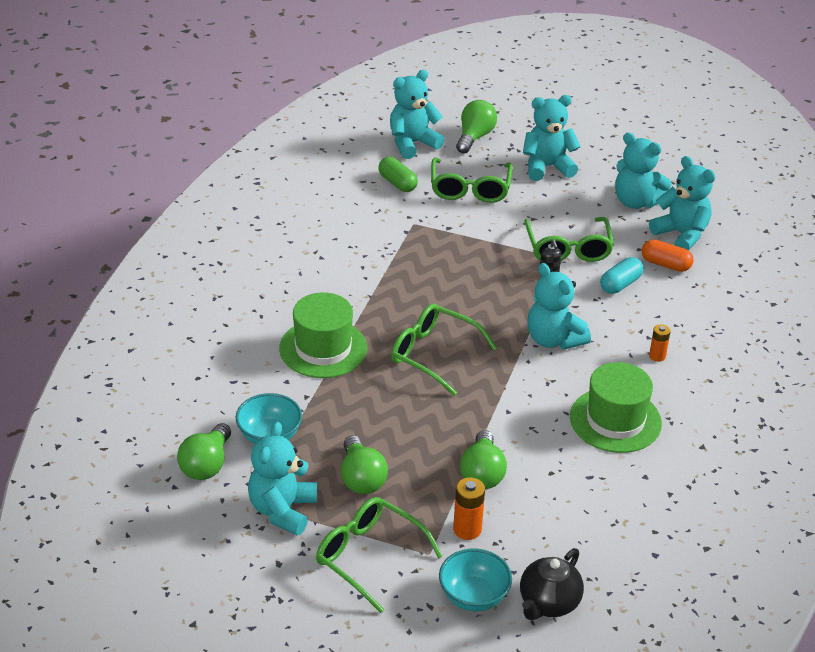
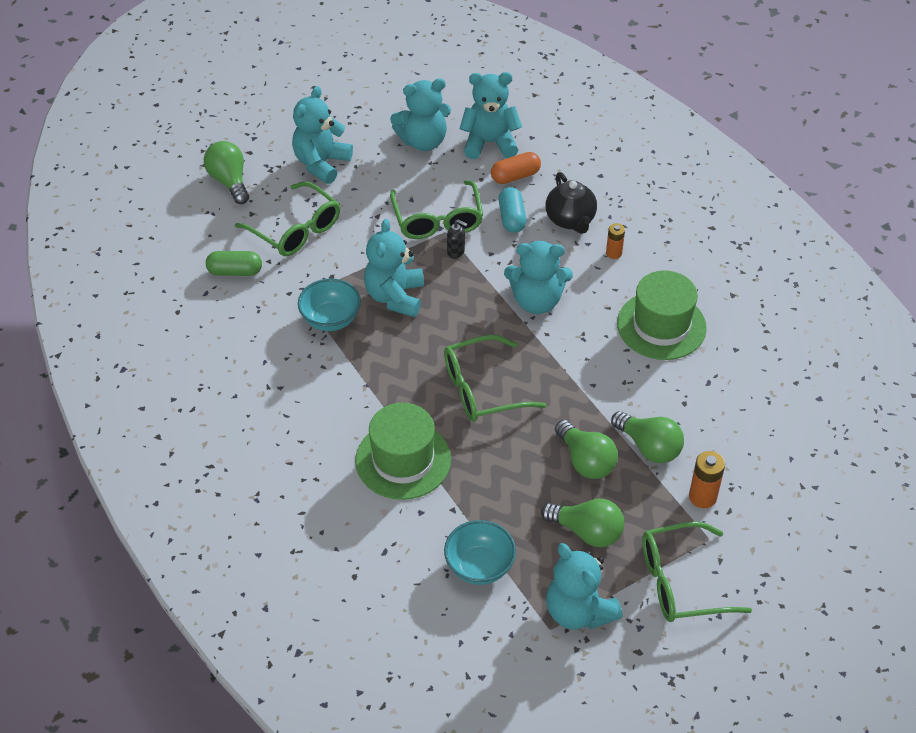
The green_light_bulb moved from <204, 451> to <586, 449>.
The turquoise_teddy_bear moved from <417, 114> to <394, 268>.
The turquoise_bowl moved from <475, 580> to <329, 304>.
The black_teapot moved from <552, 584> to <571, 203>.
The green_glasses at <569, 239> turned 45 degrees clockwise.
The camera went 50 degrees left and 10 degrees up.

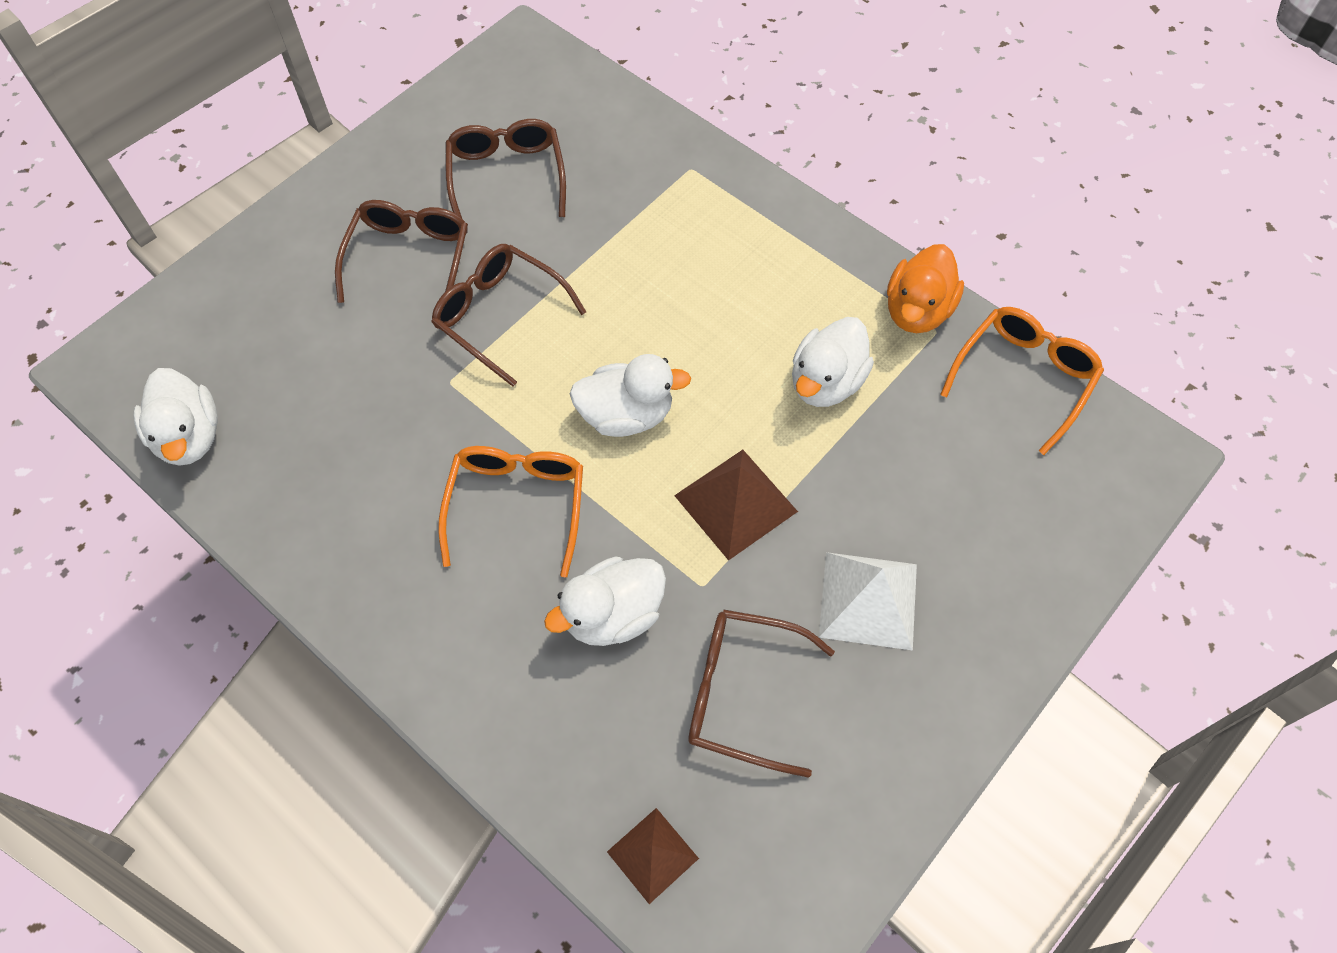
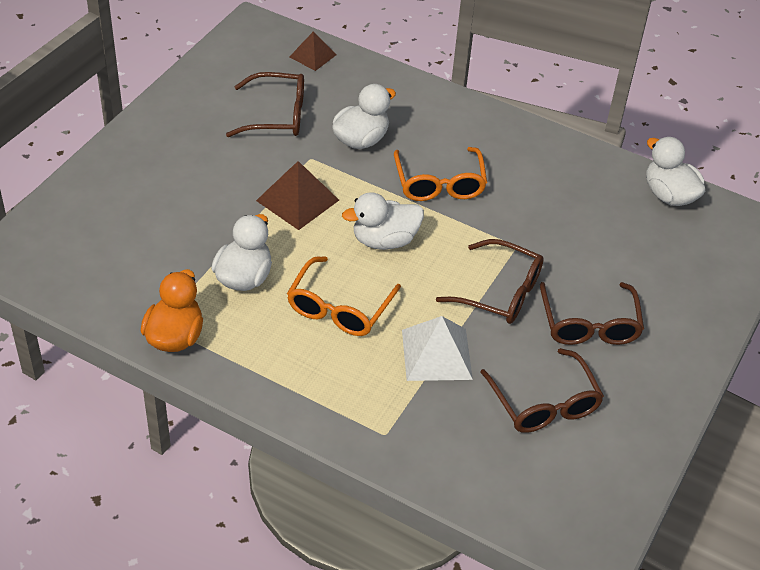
The white_pyramid moved from <868, 601> to <437, 348>.
The orange_glasses moved from <1022, 381> to <344, 296>.
The camera went 165 degrees right and 15 degrees down.

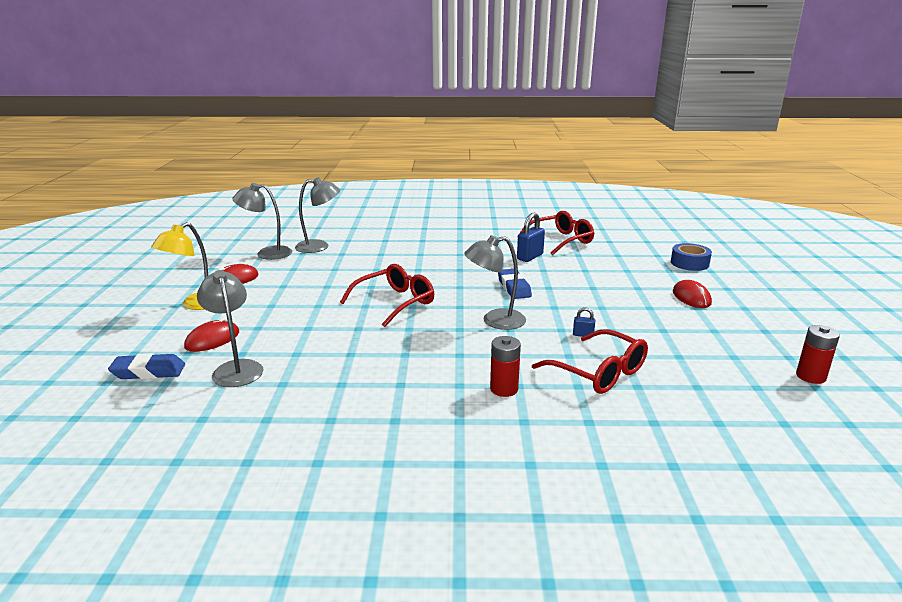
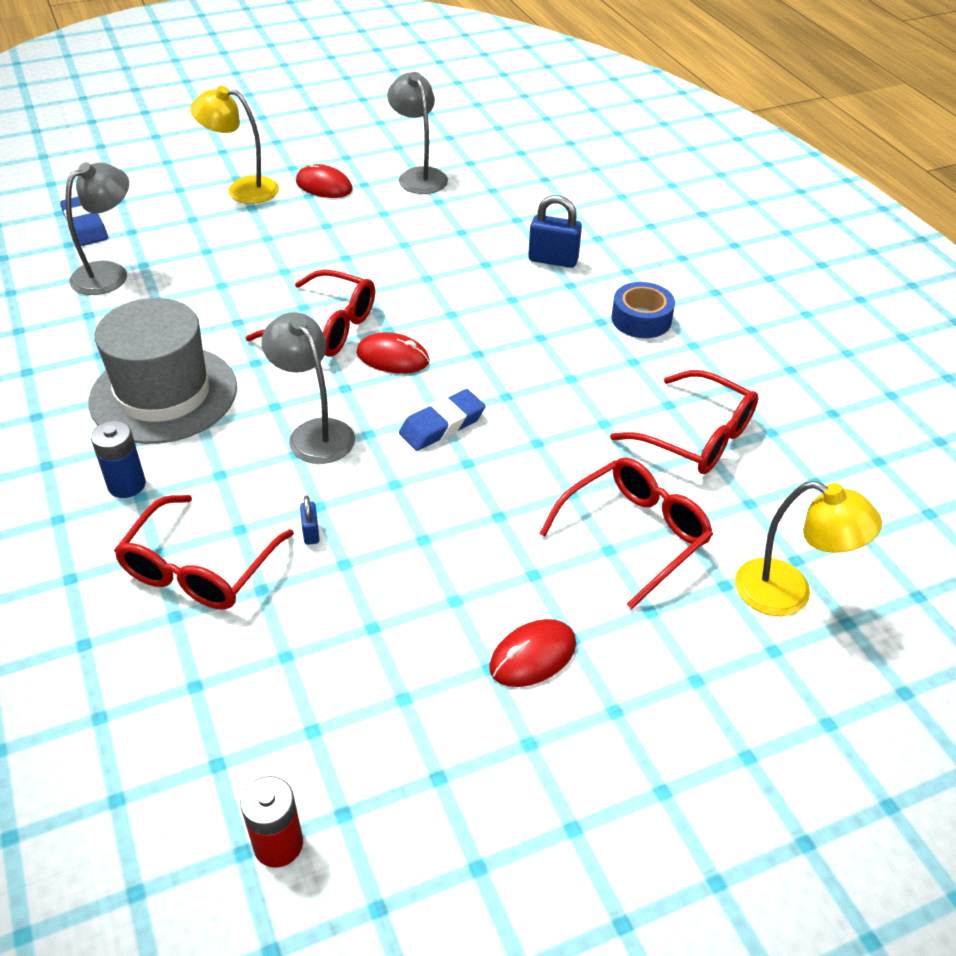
The red_mouse moved from <211, 334> to <393, 353>.
The grey_lamp at <317, 215> disappeared.
The red_battery at <505, 366> became the blue_battery at <118, 459>.
The blue_padlock moved from <531, 237> to <555, 231>.
The blue_tape moved from <691, 257> to <643, 310>.
The grey_hat at <162, 371> appeared.
The red_glasses at <626, 533> appeared.
The yellow_lamp at <808, 548> appeared.
The camera went 65 degrees right and 20 degrees up.

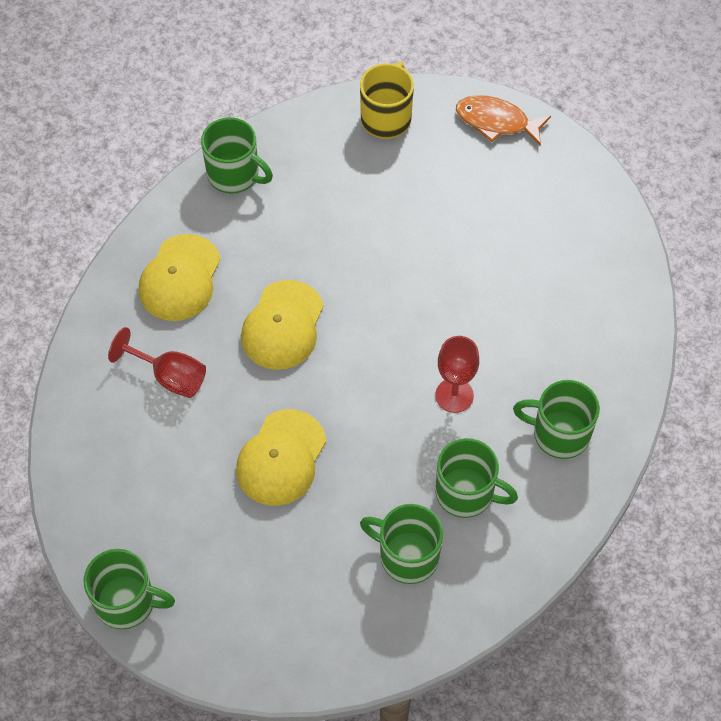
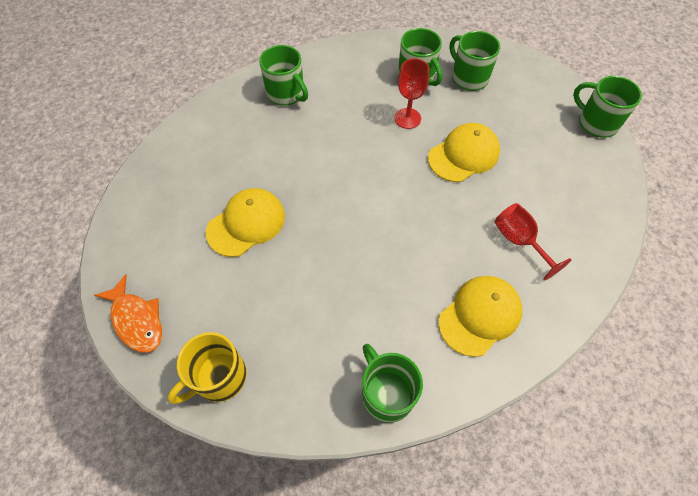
The yellow_cap moved from <282, 325> to <245, 222>.
The red_goblet moved from <457, 374> to <411, 93>.
The green_mug moved from <477, 478> to <475, 61>.
The camera went 150 degrees left and 0 degrees up.

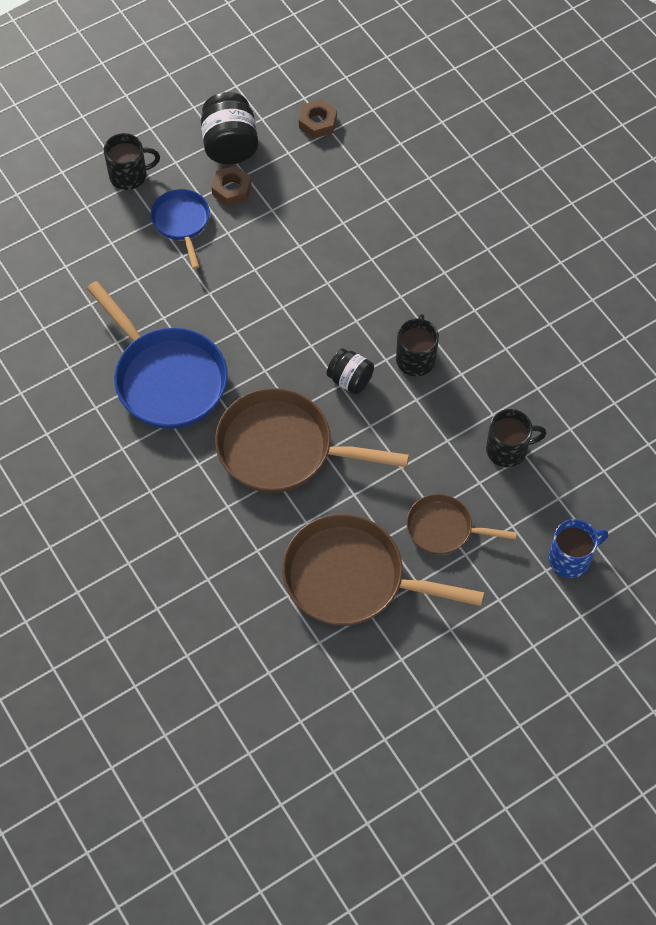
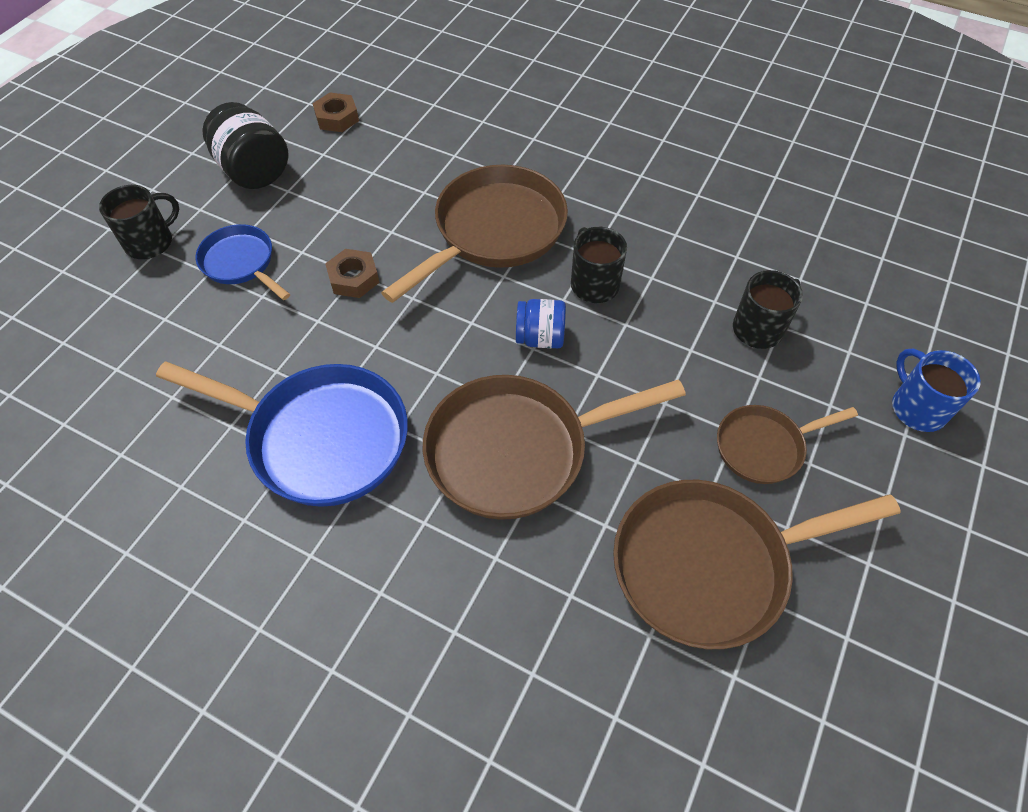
The brown_nut moved from <231, 186> to <352, 273>.
The black_jar at <350, 371> became the blue_jar at <541, 323>.
The blue_mug at <578, 548> turned 60 degrees counterclockwise.
The brown_pan at <474, 234> appeared.
The camera went 30 degrees left and 5 degrees down.

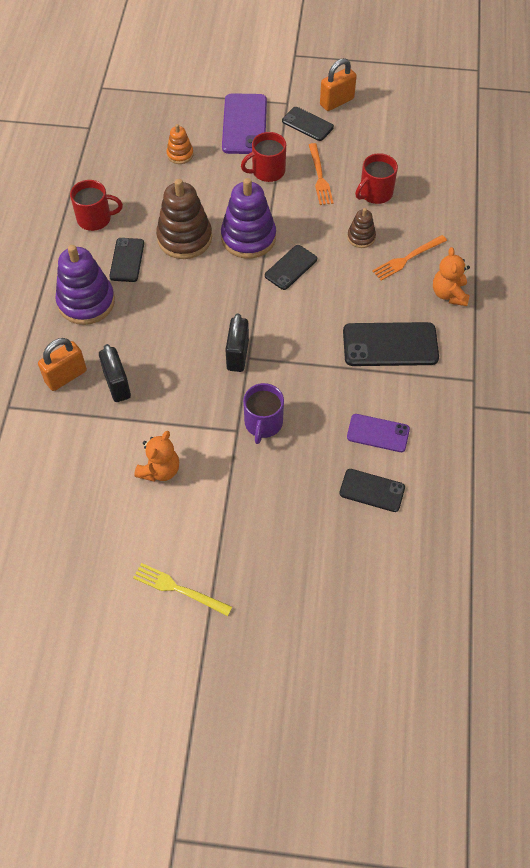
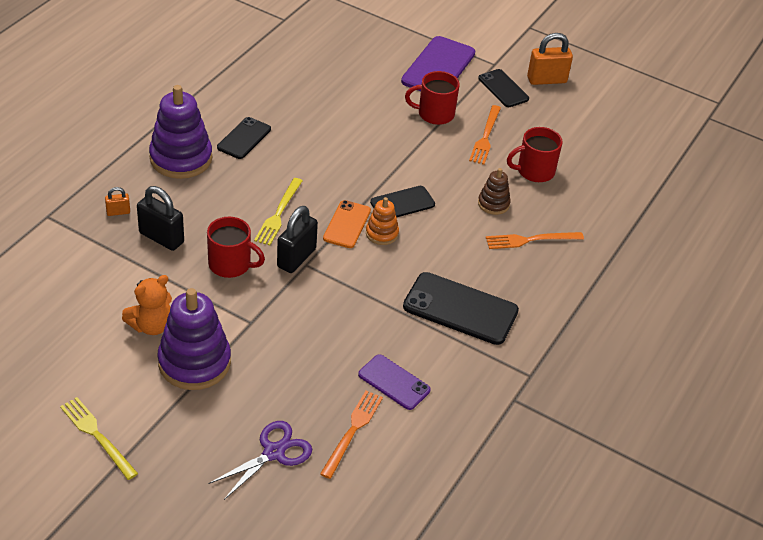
The orange_padlock at <62, 364> changed to 0.51 times the size.
The red_mug moved from <96, 205> to <236, 247>.
The black_padlock at <115, 373> turned 60 degrees counterclockwise.
The brown_stacking_toy at <184, 219> disappeared.
The orange_stacking_toy moved from <179, 144> to <382, 221>.
The purple_stacking_toy moved from <248, 218> to <194, 339>.
The purple_mug at <263, 413> disappeared.
The black_phone at <372, 490> was replaced by the orange_fork at <351, 435>.
The orange_teddy_bear at <451, 276> disappeared.
The purple_scissors at <260, 460> appeared.
The yellow_fork at <278, 212> appeared.
The orange_phone at <347, 224> appeared.
The camera went 20 degrees right and 15 degrees down.

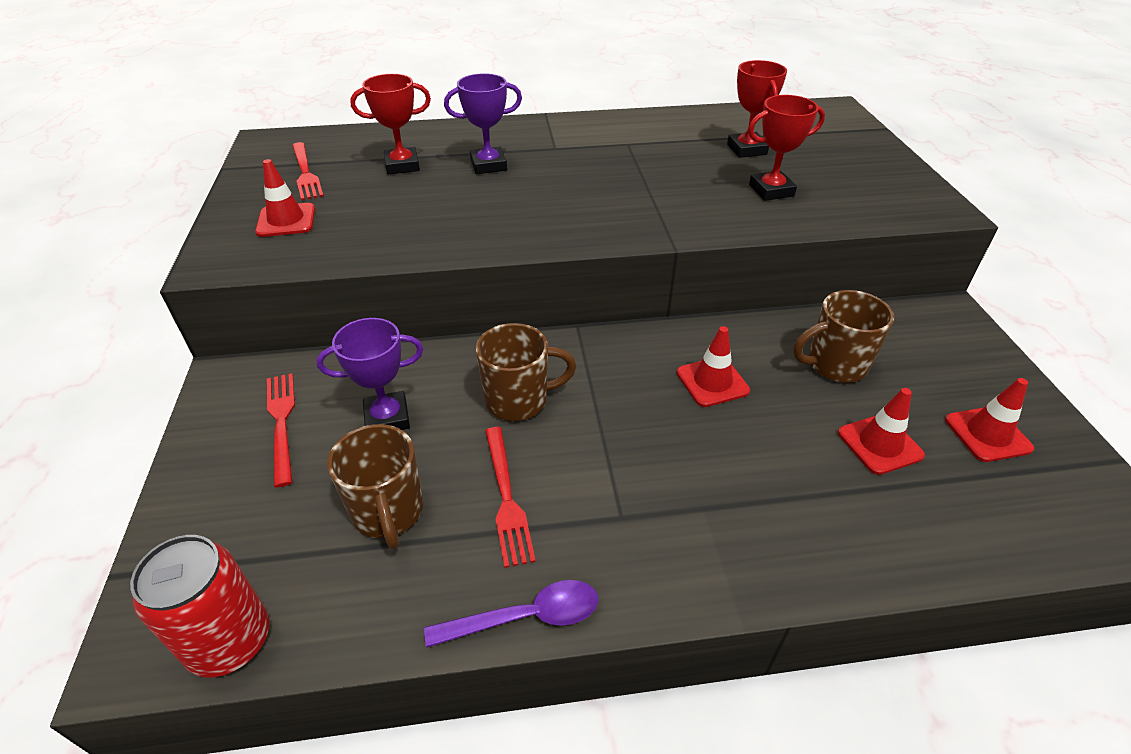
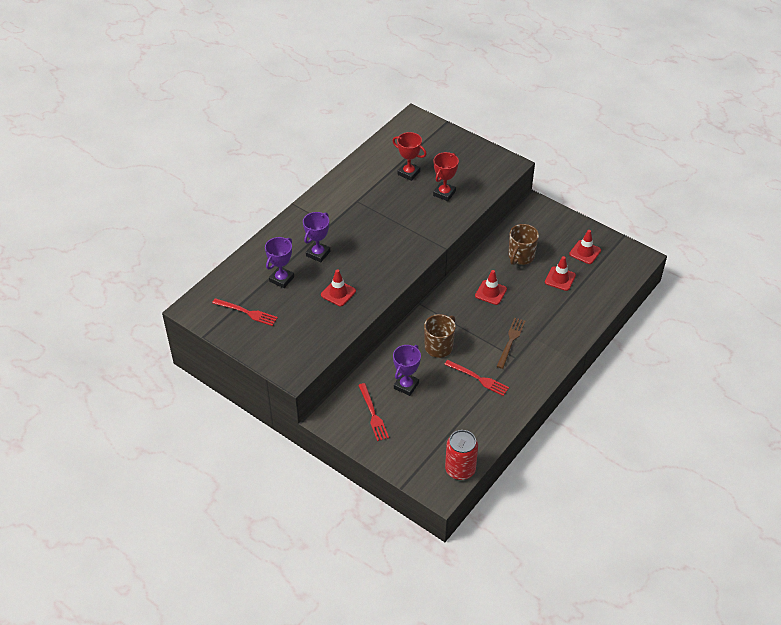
The red_traffic_cone moved from <285, 198> to <338, 288>.
The red_fork at <281, 430> turned 135 degrees counterclockwise.
The brown_mug at <375, 486> disappeared.
The red_trophy at <390, 124> became the purple_trophy at <279, 262>.
The purple_spoon at <511, 614> disappeared.
The brown_fork at <510, 343> appeared.
The camera went 45 degrees left and 5 degrees up.

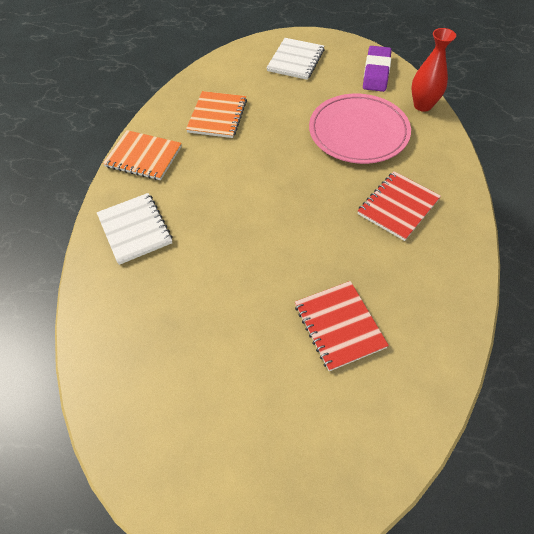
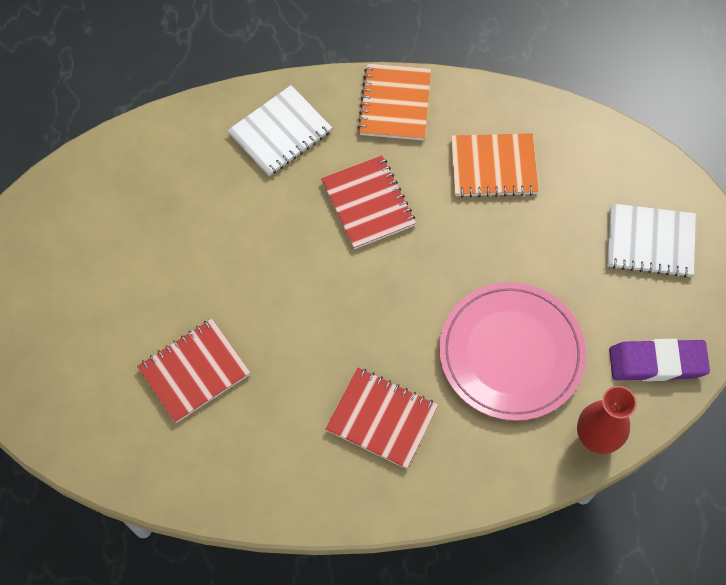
The red_notebook at <368, 202> appeared.
The camera went 75 degrees right and 10 degrees up.

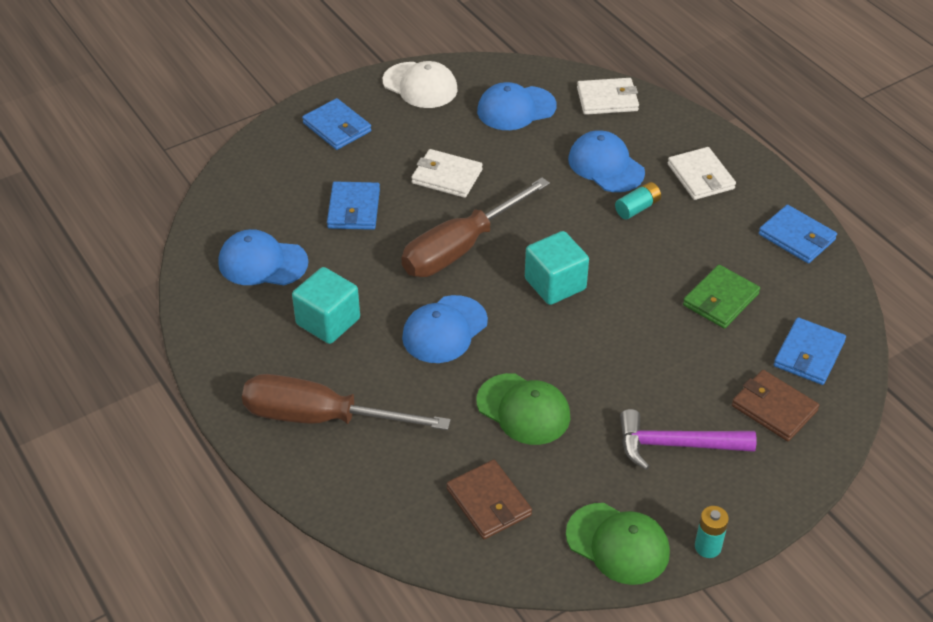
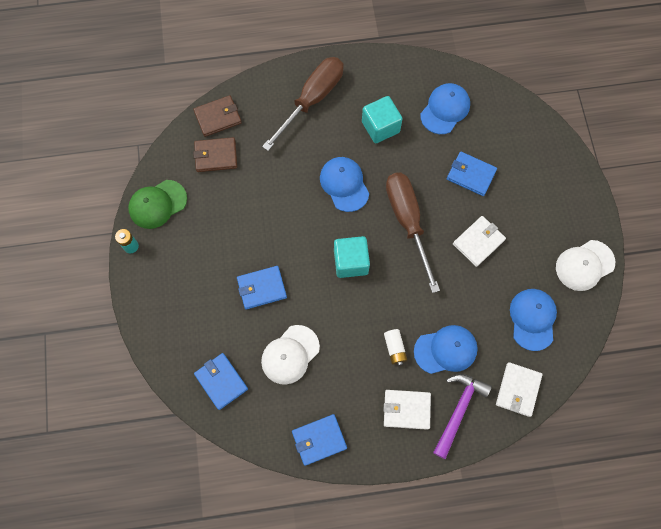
The blue_wallet moved from <336, 124> to <262, 287>.
The green_cap at <523, 409> disappeared.
The turquoise_battery at <638, 200> became the white_battery at <395, 347>.
The purple_hammer moved from <688, 439> to <462, 416>.
The green_wallet at <721, 297> was replaced by the white_cap at <290, 355>.
The brown_wallet moved from <775, 405> to <217, 116>.
The camera went 115 degrees right and 25 degrees up.

